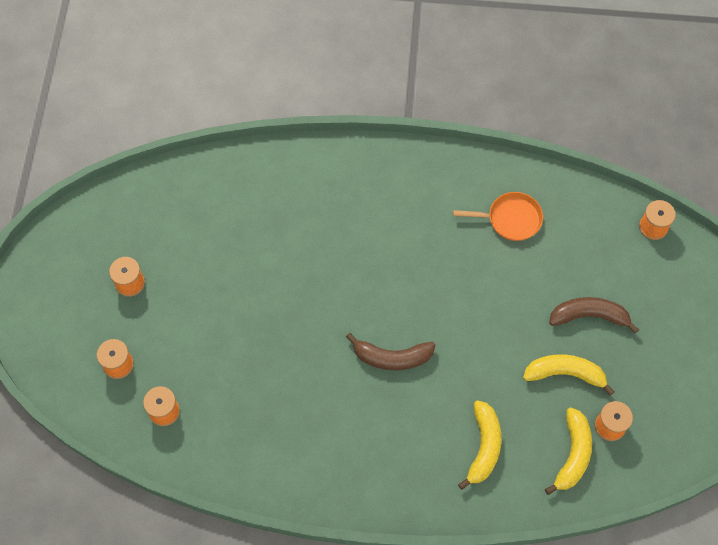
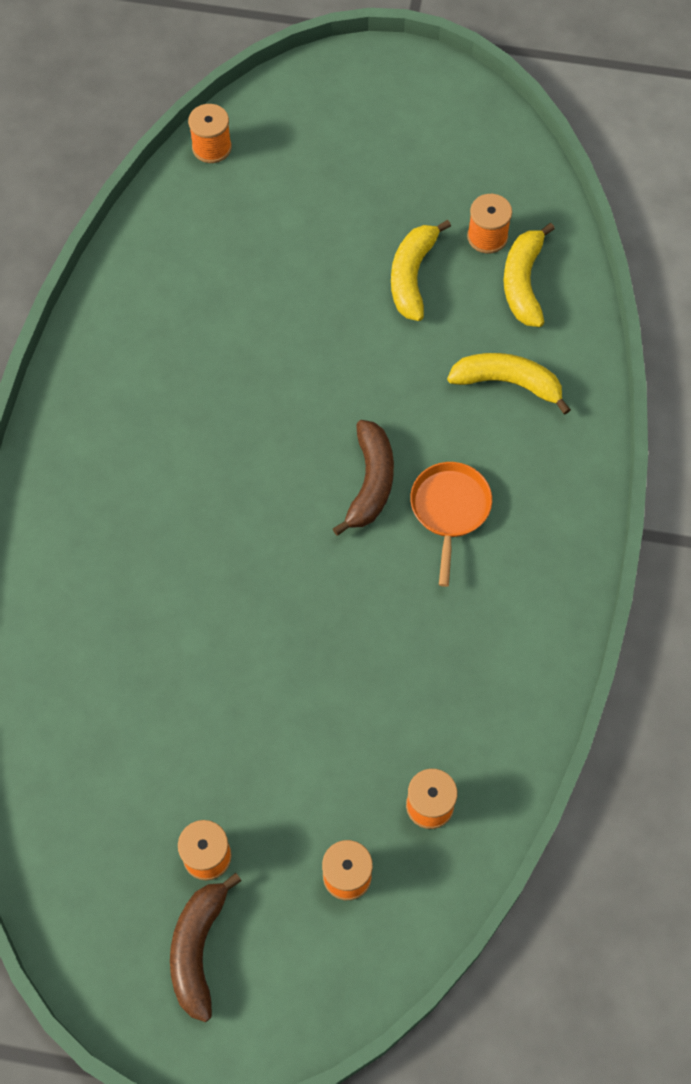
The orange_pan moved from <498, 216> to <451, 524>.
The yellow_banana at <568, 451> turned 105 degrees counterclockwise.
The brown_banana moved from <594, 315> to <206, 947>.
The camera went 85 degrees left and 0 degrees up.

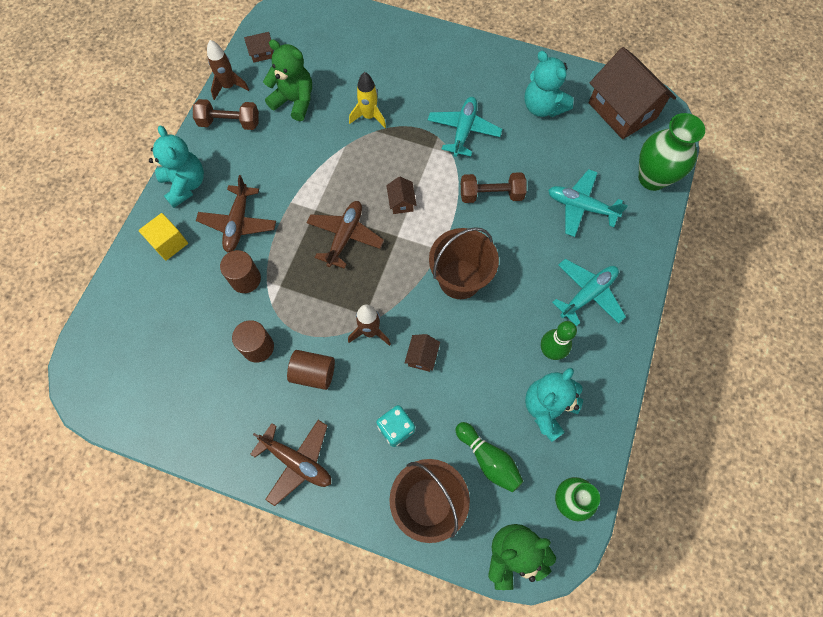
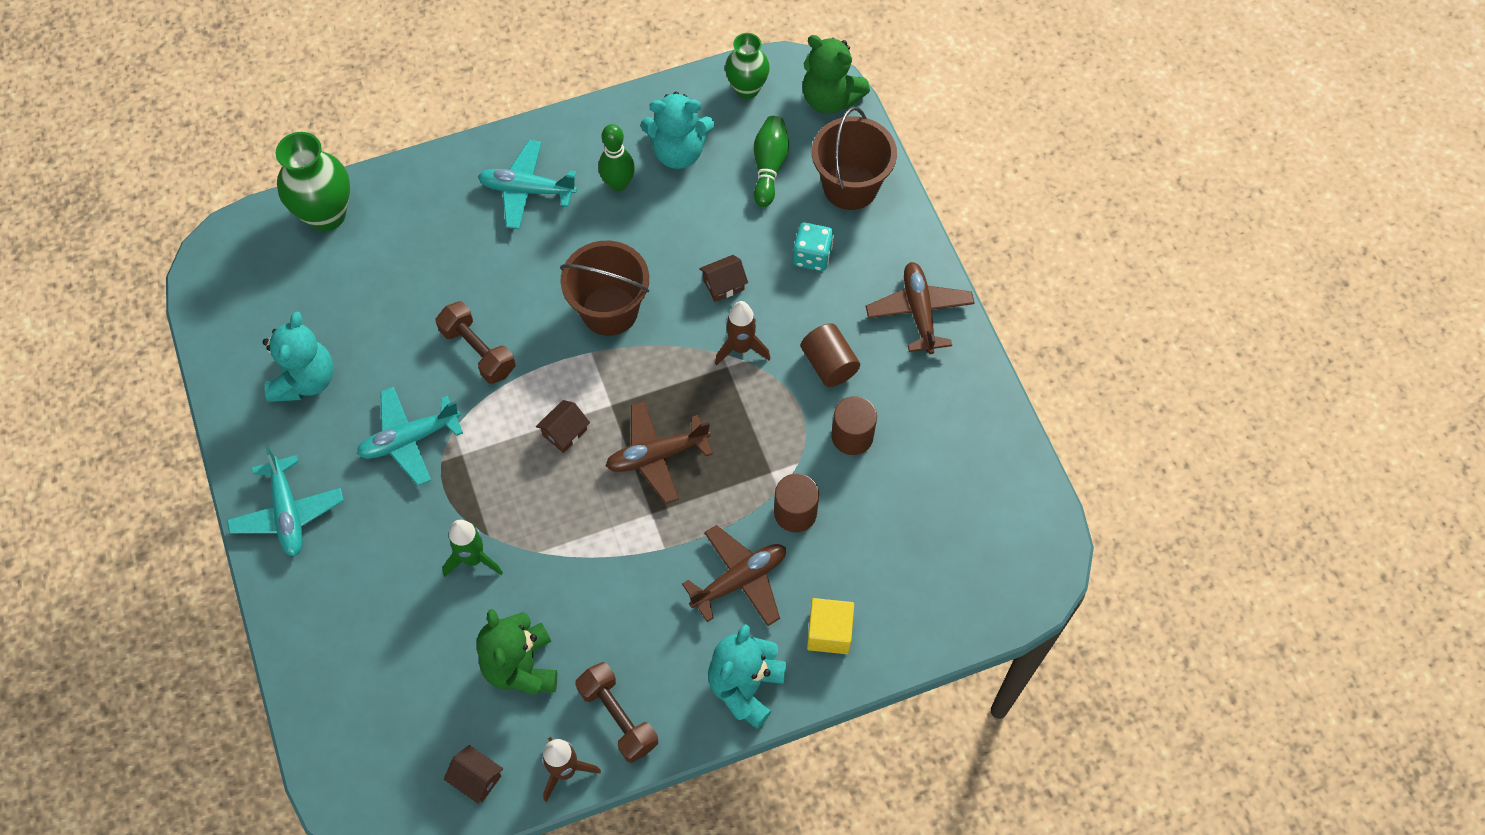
The yellow_rocket at <367, 100> became the green_rocket at <472, 548>.
The turquoise_plane moved from <588, 203> to <285, 502>.
The brown_house at <632, 93> disappeared.
The camera went 130 degrees left and 5 degrees down.

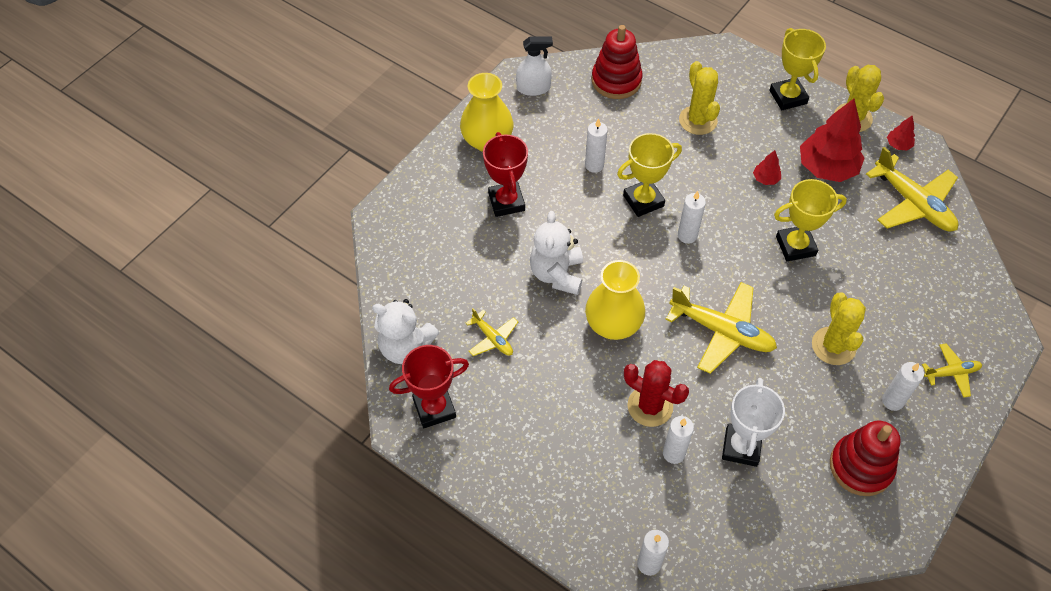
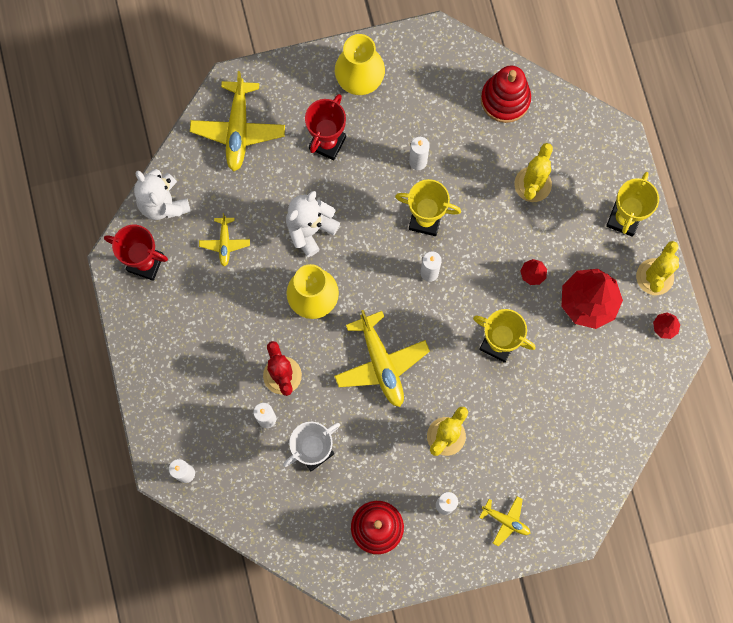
The white_spray_bottle at <534, 66> disappeared.
The yellow_plane moved from <912, 189> to <237, 121>.
The camera went 40 degrees right and 20 degrees up.

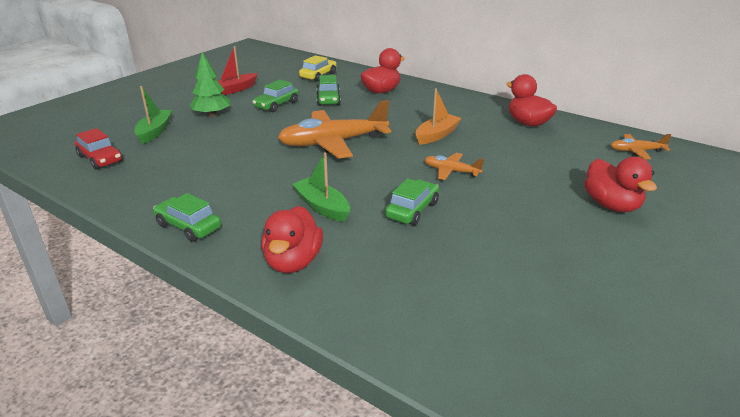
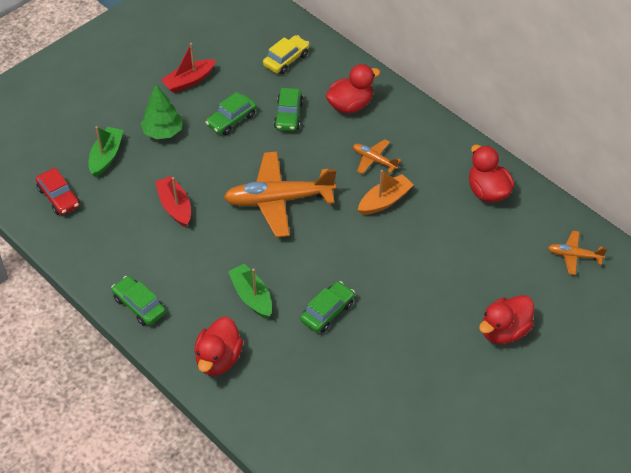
The orange_plane moved from <454, 166> to <377, 156>.
The red_duck at <620, 184> turned 60 degrees clockwise.
The red_boat at <173, 201> appeared.
The camera went 10 degrees right and 20 degrees up.

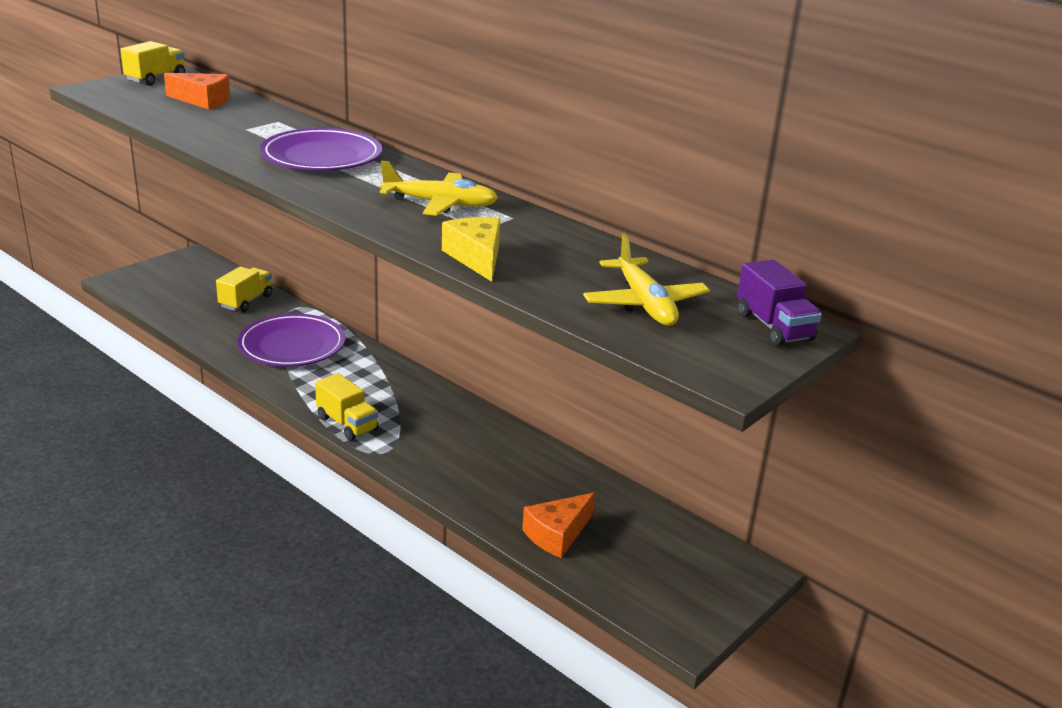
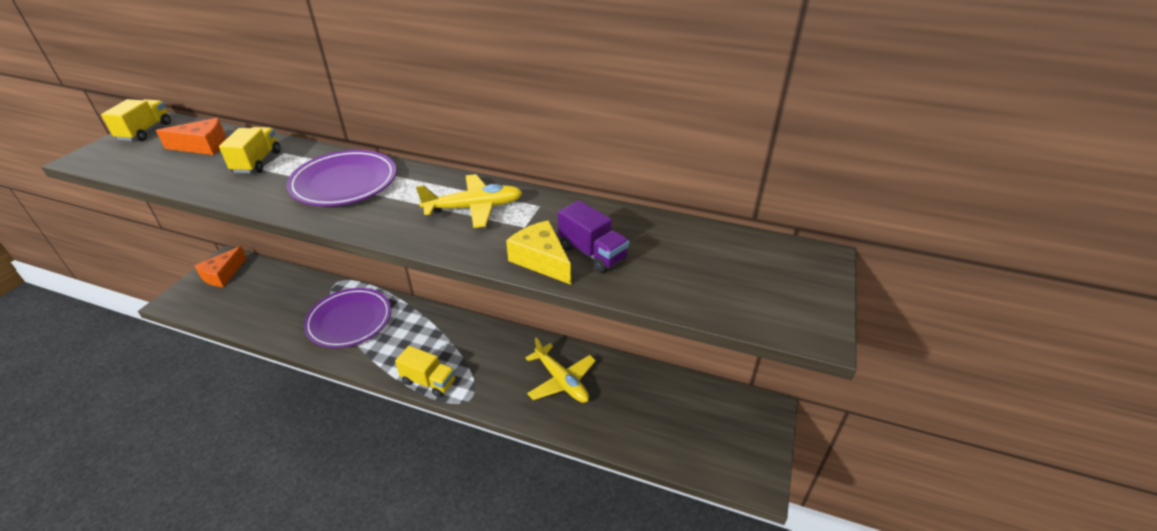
The yellow_truck moved from <244, 289> to <249, 150>.
The orange_cheese moved from <558, 525> to <220, 266>.
The yellow_plane moved from <646, 280> to <560, 370>.
The purple_truck moved from <779, 303> to <593, 236>.
The camera went 20 degrees left and 10 degrees up.

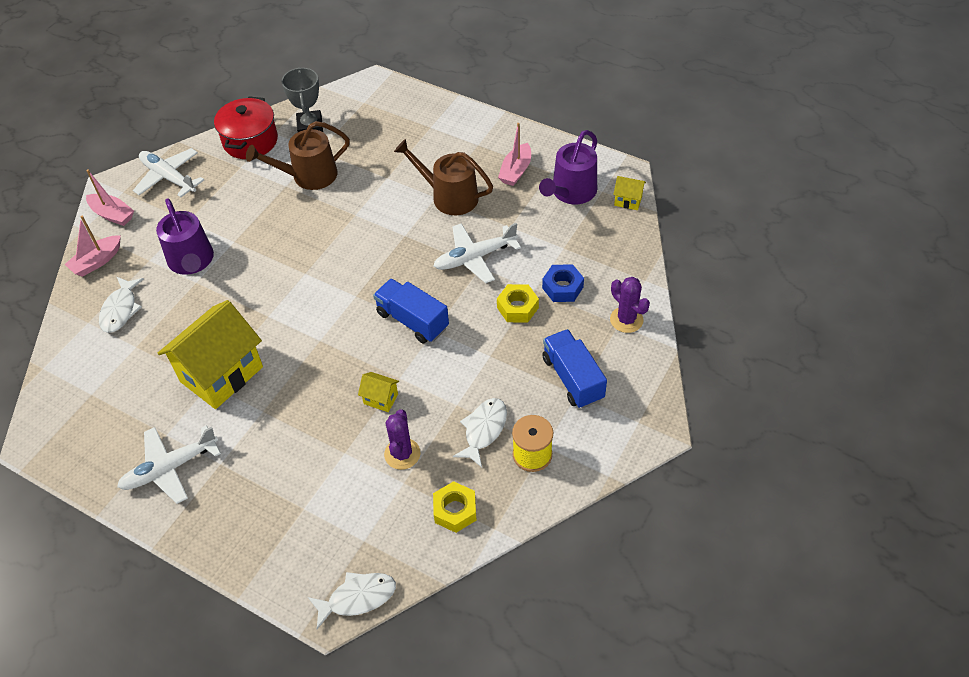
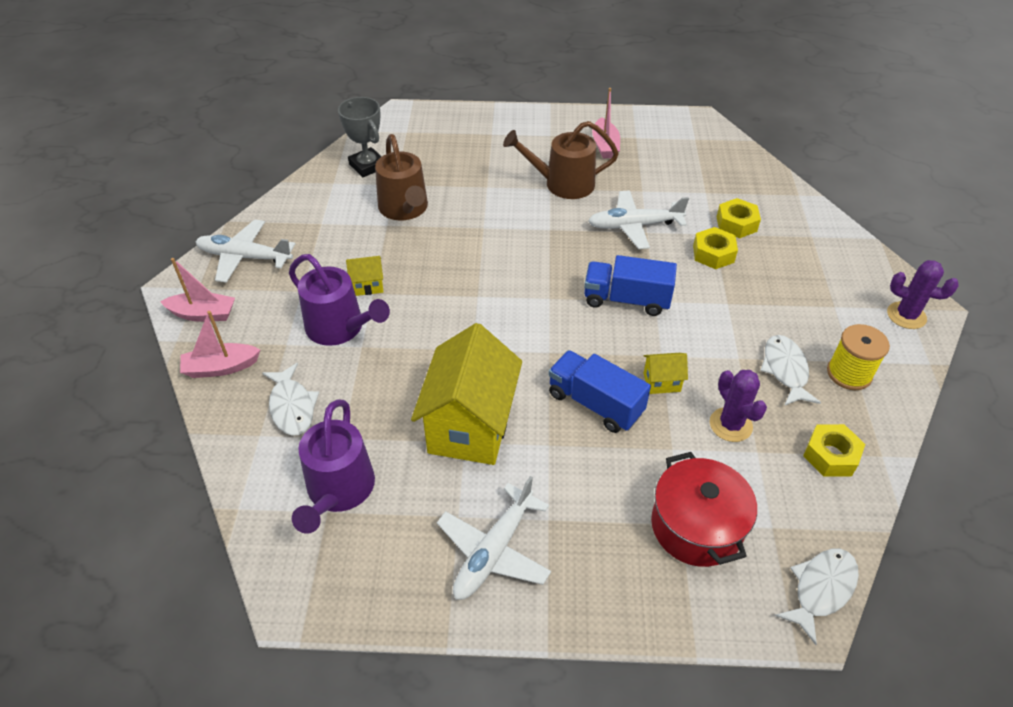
The pink_boat at <93, 246> turned 60 degrees clockwise.
The red_pot moved from <246, 127> to <704, 509>.
The brown_watering_can at <298, 155> turned 60 degrees counterclockwise.
The white_plane at <477, 253> turned 45 degrees clockwise.
The purple_watering_can moved from <568, 167> to <333, 466>.
The blue_nut at <563, 283> became the yellow_nut at <739, 218>.
The blue_truck moved from <574, 369> to <599, 391>.
The purple_cactus moved from <630, 305> to <923, 294>.
The yellow_house moved from <629, 193> to <364, 276>.
The camera went 30 degrees left and 5 degrees down.

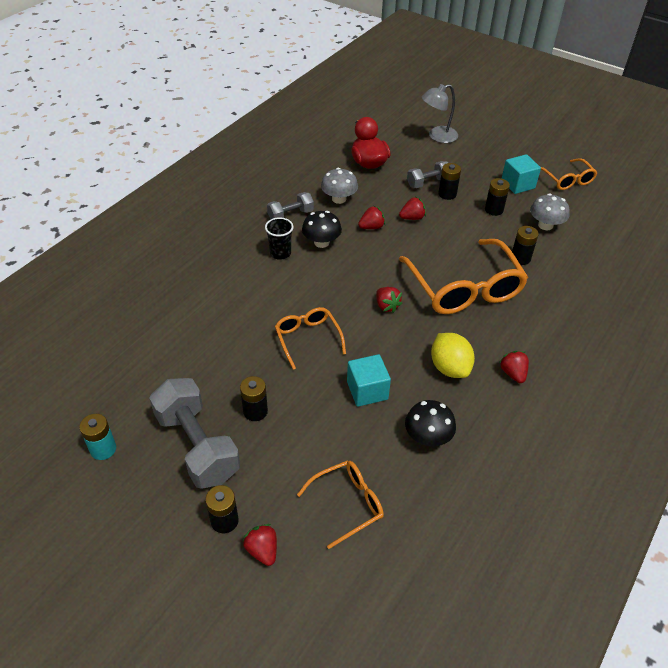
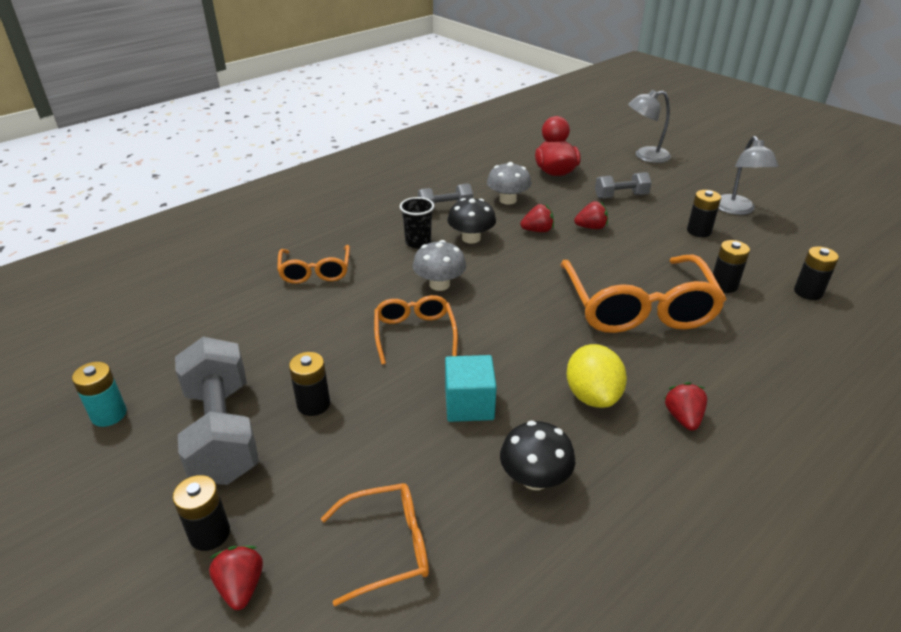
The red_strawberry at <389, 300> disappeared.
The black_battery moved from <449, 181> to <816, 273>.
The turquoise_cube at <521, 174> was replaced by the grey_lamp at <748, 175>.
The grey_mushroom moved from <550, 211> to <439, 265>.
The orange_glasses moved from <569, 174> to <313, 264>.
The camera went 15 degrees right and 10 degrees down.

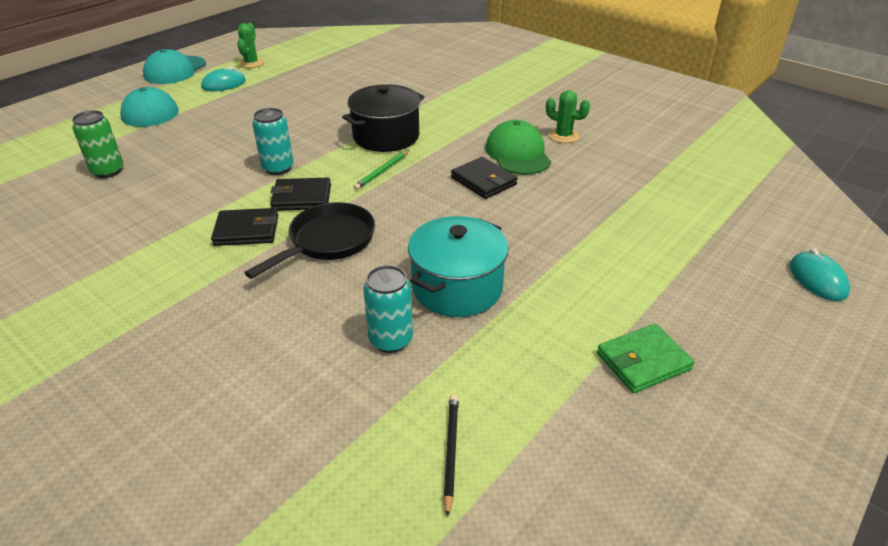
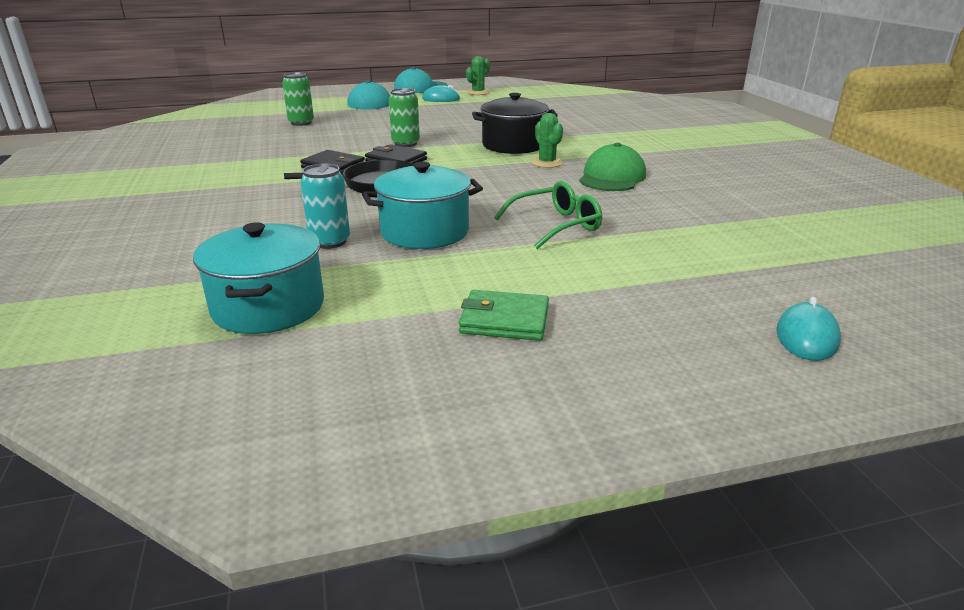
The turquoise_can at <273, 141> became the green_can at <404, 117>.
The green_pencil at <381, 170> disappeared.
The black_pencil at <451, 456> was replaced by the turquoise_pot at <258, 278>.
The black_wallet at <484, 178> disappeared.
The green_cactus moved from <568, 116> to <547, 140>.
The green_glasses at <548, 215> appeared.
The camera went 35 degrees right and 10 degrees down.

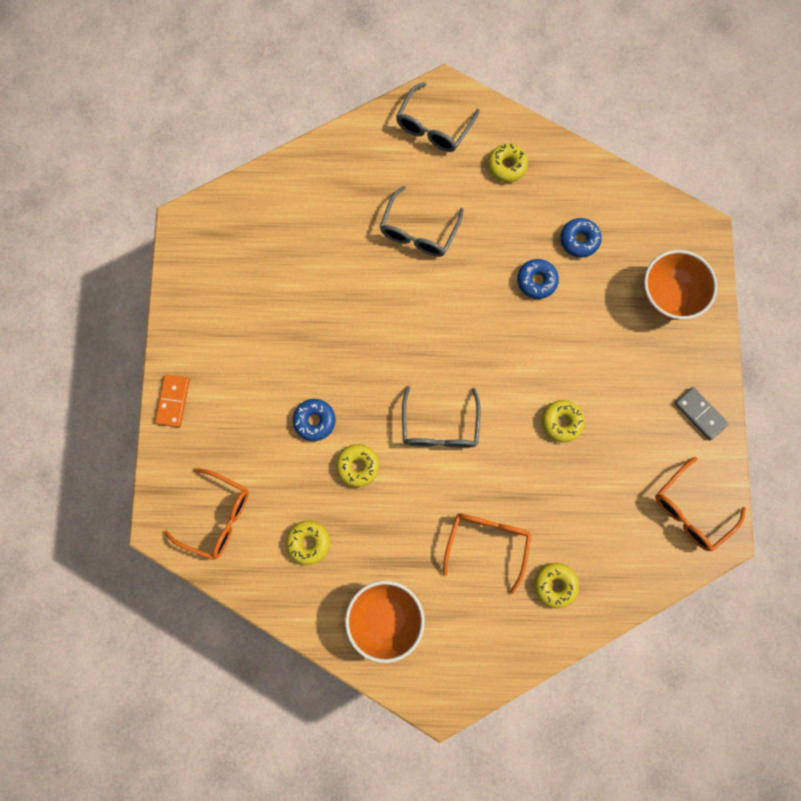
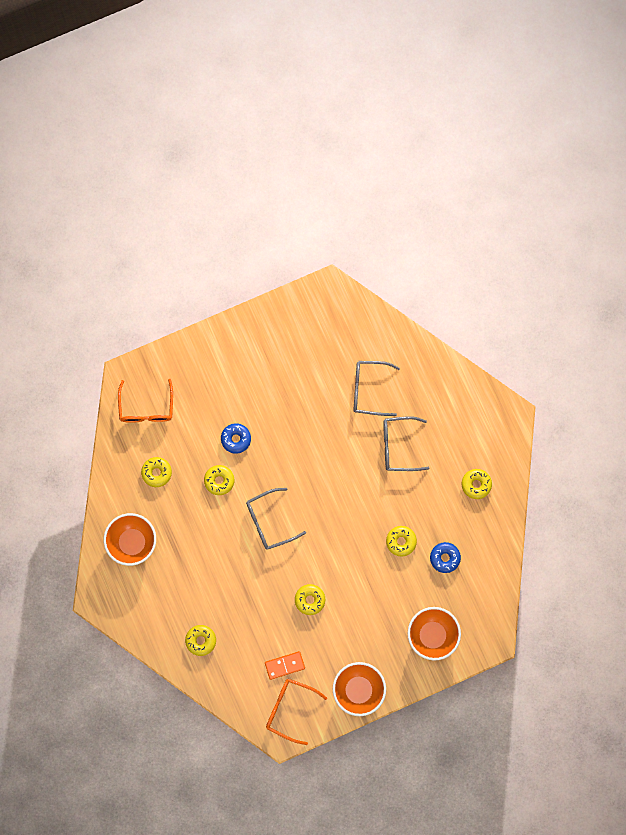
The orange_domino moved from <172, 400> to <285, 665>.
The grey_glasses moved from <438, 117> to <377, 388>.
The orange_glasses at <487, 554> disappeared.
The blue_donut at <538, 279> became the yellow_donut at <401, 541>.
The grey_domino at <701, 413> was replaced by the orange_bowl at <359, 689>.
The camera went 65 degrees right and 0 degrees up.

